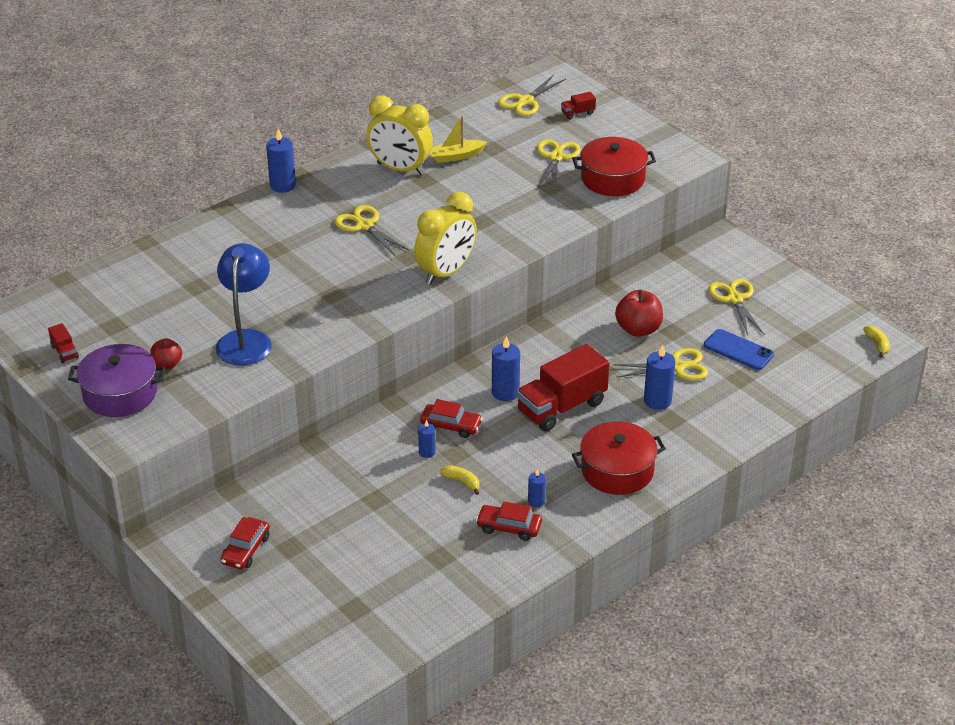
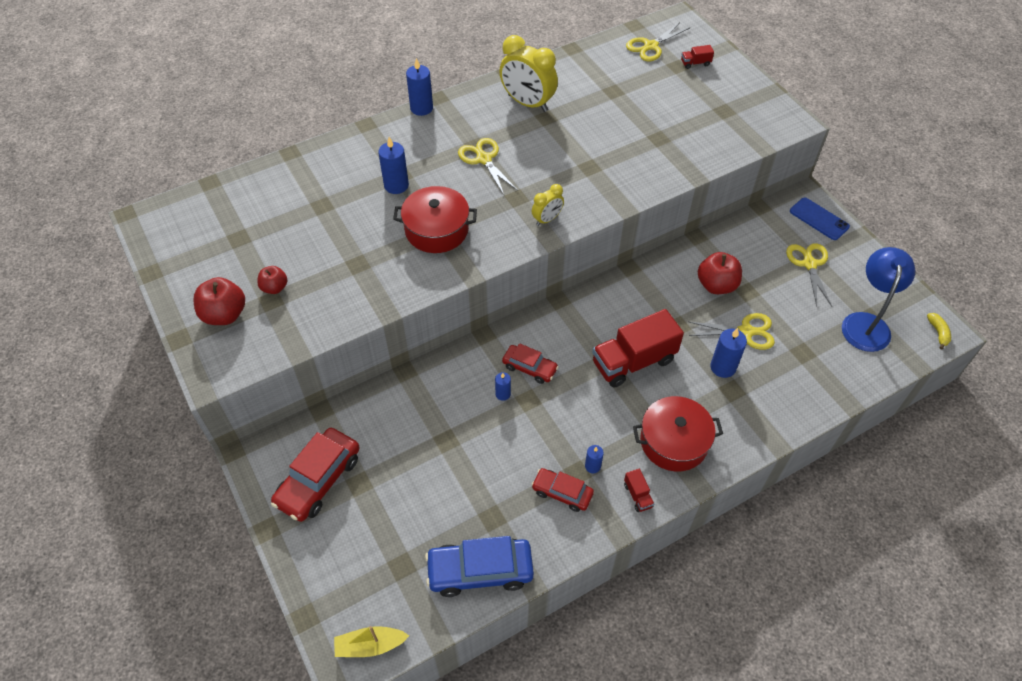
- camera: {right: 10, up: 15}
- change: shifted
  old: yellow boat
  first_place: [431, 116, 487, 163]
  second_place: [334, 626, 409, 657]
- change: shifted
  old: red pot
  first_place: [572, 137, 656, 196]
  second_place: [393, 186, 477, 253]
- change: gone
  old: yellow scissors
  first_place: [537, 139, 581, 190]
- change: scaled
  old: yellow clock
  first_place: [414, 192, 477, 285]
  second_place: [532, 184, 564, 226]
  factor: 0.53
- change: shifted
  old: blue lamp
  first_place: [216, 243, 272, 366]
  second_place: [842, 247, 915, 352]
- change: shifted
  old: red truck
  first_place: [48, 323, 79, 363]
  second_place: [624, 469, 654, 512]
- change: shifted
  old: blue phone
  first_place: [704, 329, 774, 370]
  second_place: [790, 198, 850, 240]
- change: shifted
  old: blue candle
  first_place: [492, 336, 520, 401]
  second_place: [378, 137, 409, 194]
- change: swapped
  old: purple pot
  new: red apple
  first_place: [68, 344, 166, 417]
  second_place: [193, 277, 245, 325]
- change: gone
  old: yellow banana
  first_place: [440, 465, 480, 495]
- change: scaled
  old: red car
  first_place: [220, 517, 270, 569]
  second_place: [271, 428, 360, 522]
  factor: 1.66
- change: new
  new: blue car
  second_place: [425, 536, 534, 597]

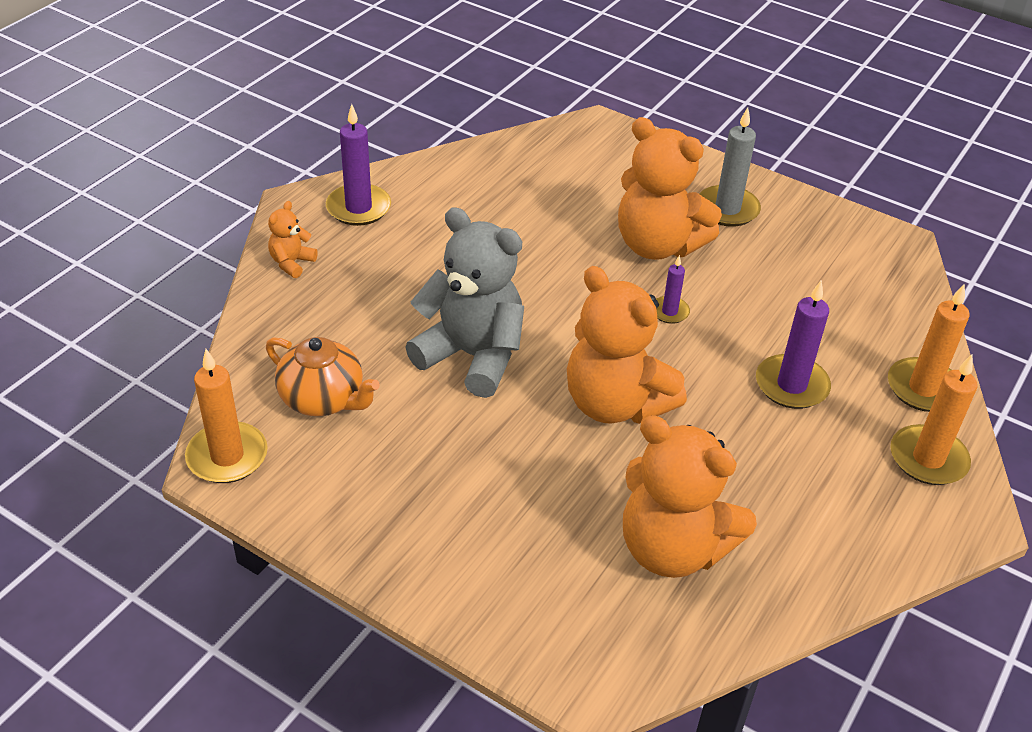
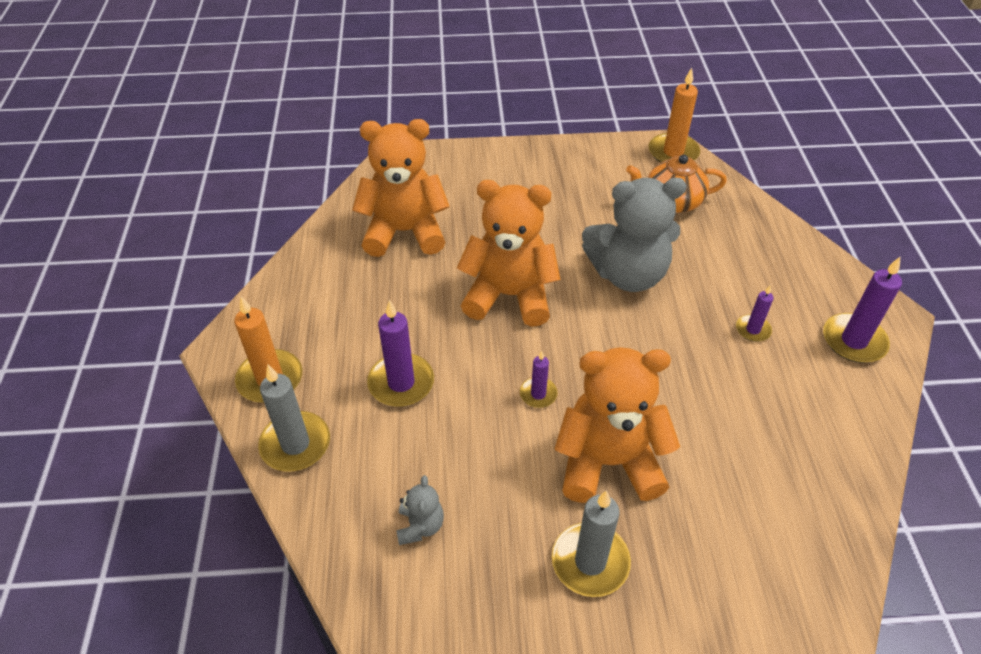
- camera: {right: 145, up: 5}
- change: gone
  old: orange teddy bear
  first_place: [268, 201, 318, 278]
- change: repainted
  old: orange candle
  new: grey candle
  first_place: [888, 283, 970, 412]
  second_place: [258, 365, 330, 472]
- change: new
  new: purple candle
  second_place: [736, 285, 774, 342]
- change: new
  new: grey teddy bear
  second_place: [396, 475, 444, 545]

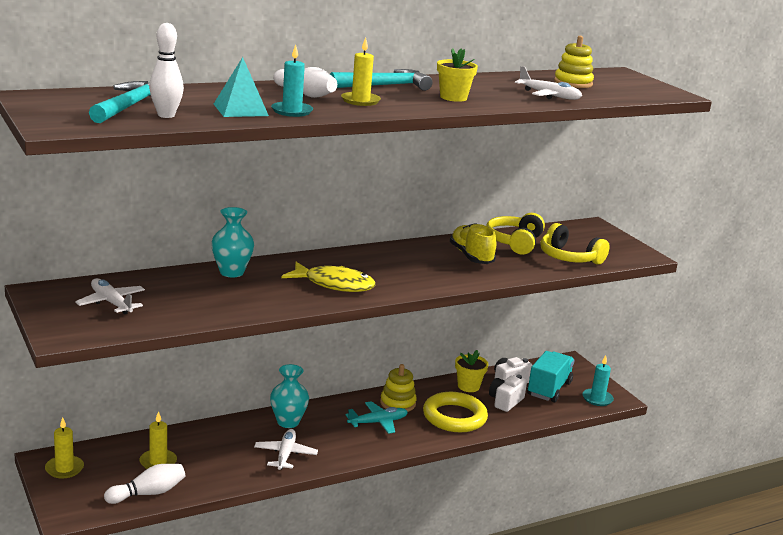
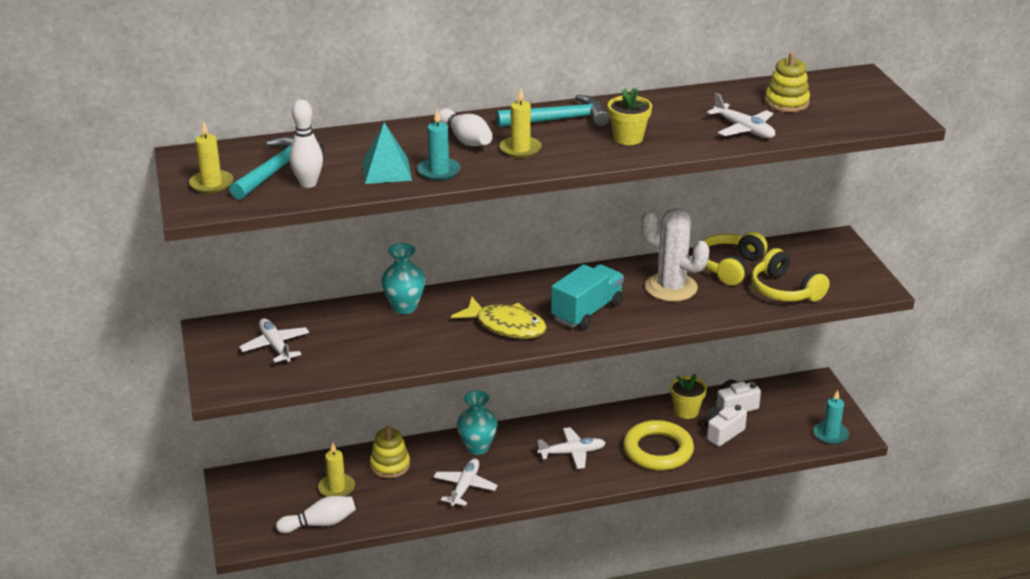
- camera: {right: 15, up: 10}
- change: swapped
  old: yellow shoe
  new: white cactus
  first_place: [450, 223, 496, 264]
  second_place: [641, 208, 709, 302]
- change: shifted
  old: turquoise truck
  first_place: [527, 351, 575, 402]
  second_place: [551, 264, 624, 330]
- change: shifted
  old: yellow stacking toy
  first_place: [380, 364, 417, 412]
  second_place: [370, 426, 410, 478]
- change: repainted
  old: turquoise plane
  new: white plane
  first_place: [345, 401, 408, 434]
  second_place: [537, 427, 606, 469]
- change: shifted
  old: yellow candle
  first_place: [45, 417, 84, 478]
  second_place: [189, 121, 233, 194]

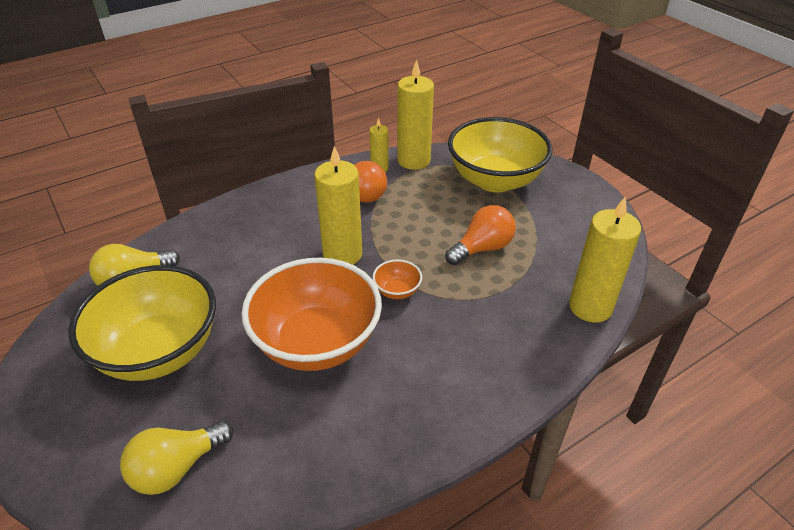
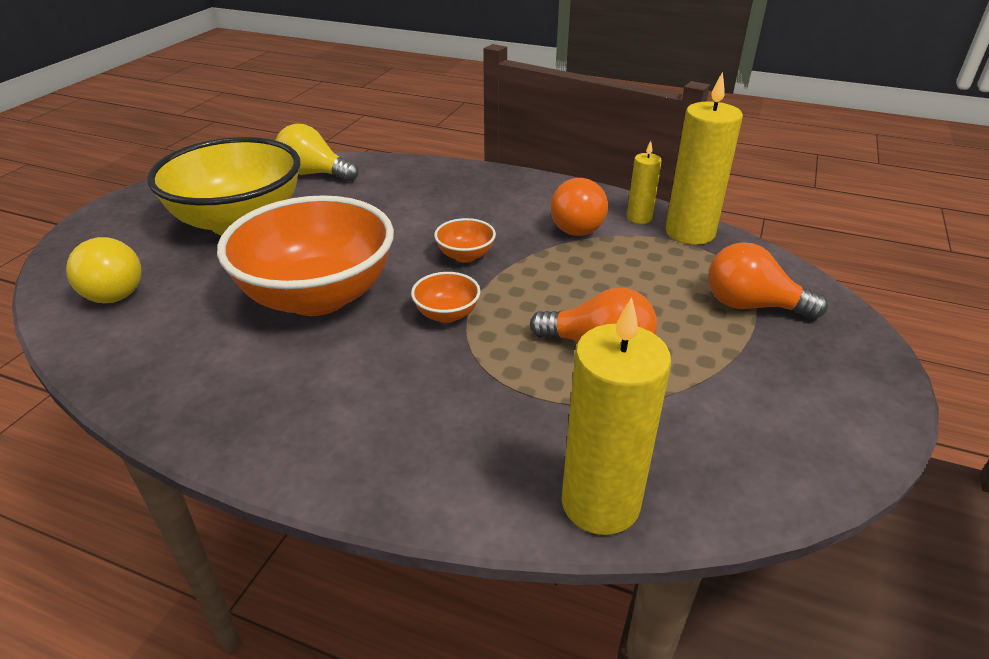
- camera: {right: 55, up: -5}
- change: swapped
  old: yellow bowl
  new: orange light bulb
  first_place: [448, 117, 553, 192]
  second_place: [708, 242, 828, 319]
- change: swapped
  old: yellow candle
  new: orange bowl
  first_place: [314, 146, 362, 265]
  second_place: [434, 218, 496, 263]
- change: rotated
  old: yellow light bulb
  first_place: [120, 421, 233, 495]
  second_place: [66, 237, 142, 303]
  degrees: -150

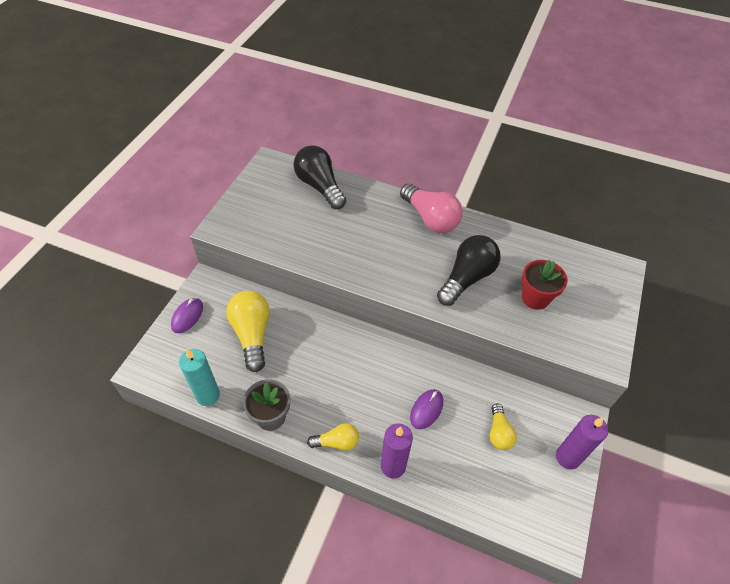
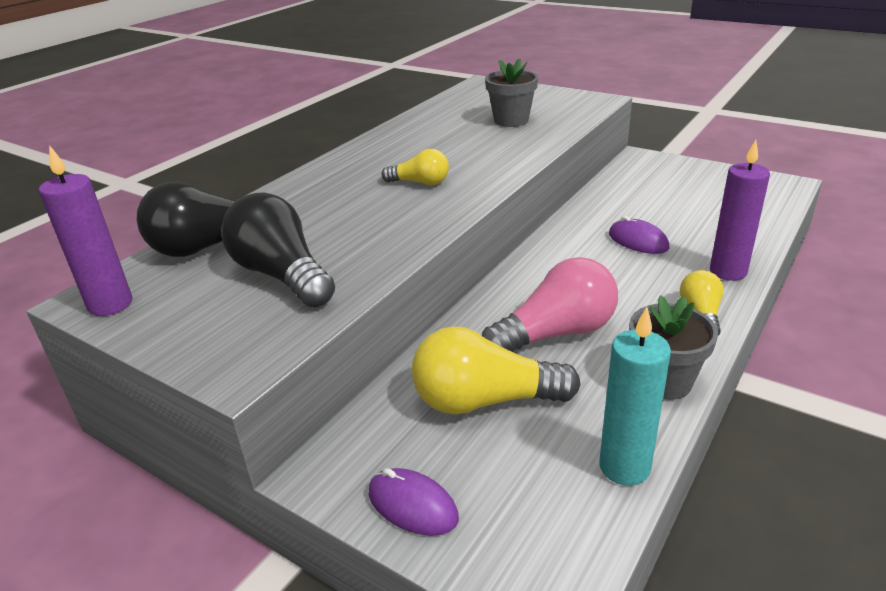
- camera: {right: -75, up: -20}
- change: shifted
  old: pink light bulb
  first_place: [400, 183, 463, 233]
  second_place: [482, 257, 618, 352]
- change: shifted
  old: black light bulb
  first_place: [437, 235, 500, 306]
  second_place: [221, 193, 335, 308]
- change: repainted
  old: red flower pot
  new: grey flower pot
  first_place: [522, 260, 568, 310]
  second_place: [485, 58, 538, 127]
- change: shifted
  old: yellow light bulb
  first_place: [490, 403, 517, 450]
  second_place: [382, 149, 449, 185]
- change: shifted
  old: purple candle
  first_place: [556, 415, 608, 470]
  second_place: [39, 145, 133, 316]

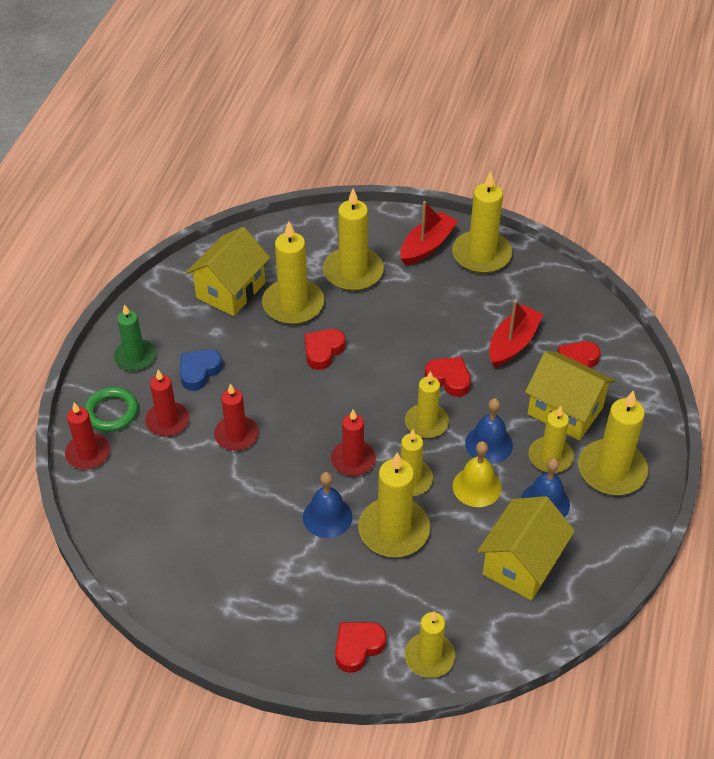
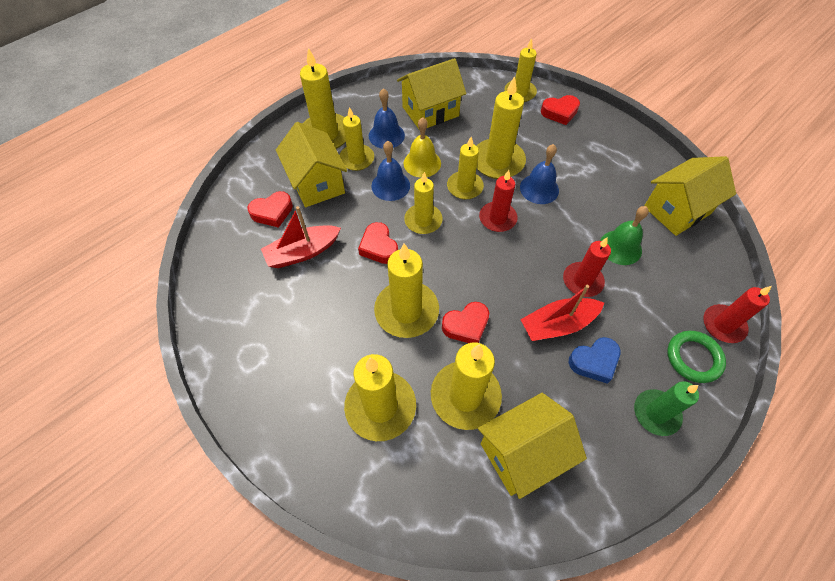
- camera: {right: -150, up: 10}
- change: shifted
  old: yellow candle
  first_place: [452, 171, 512, 273]
  second_place: [374, 243, 439, 338]
- change: shifted
  old: red boat
  first_place: [400, 201, 458, 266]
  second_place: [520, 285, 604, 341]
- change: gone
  old: red candle
  first_place: [145, 370, 189, 437]
- change: new
  new: yellow house
  second_place: [644, 156, 736, 236]
- change: new
  new: green bell
  second_place: [600, 206, 649, 265]

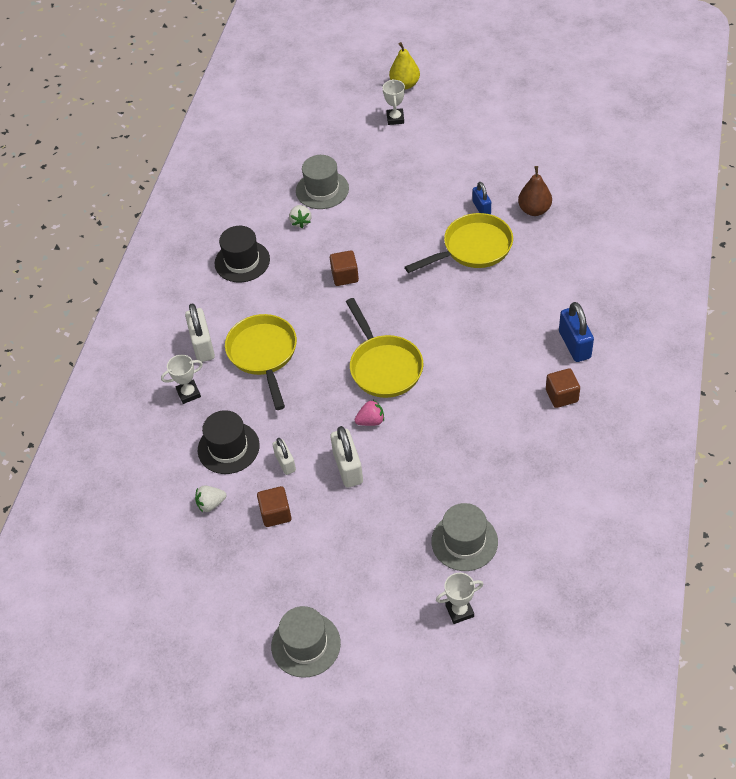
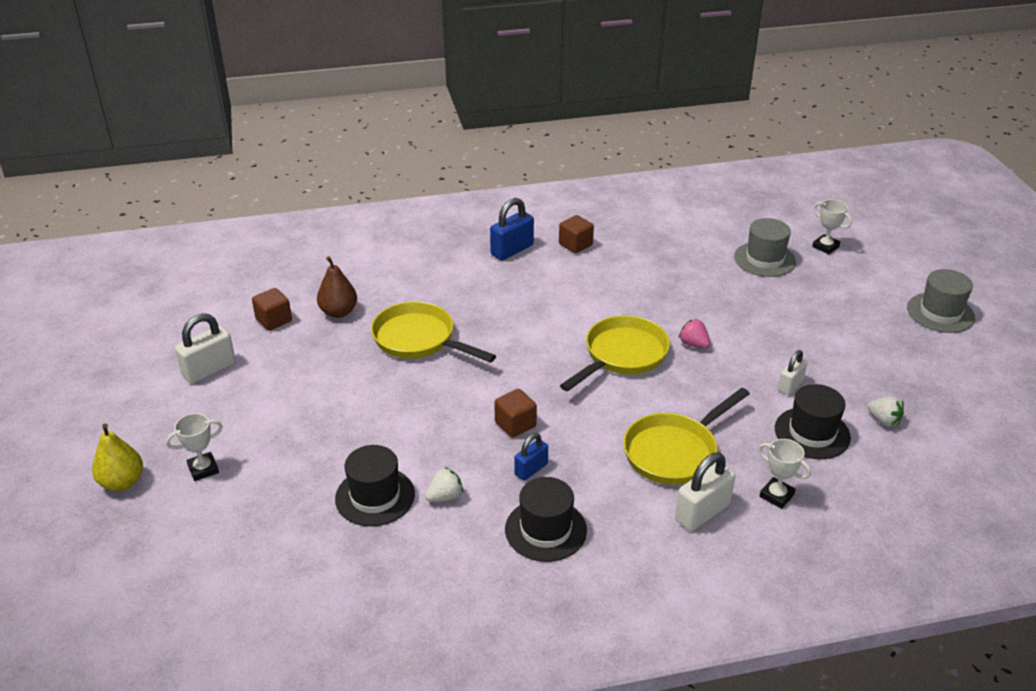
- camera: {right: -120, up: -15}
- change: repainted
  old: grey hat
  new: black hat
  first_place: [296, 155, 349, 209]
  second_place: [335, 445, 415, 526]
- change: shifted
  old: blue padlock
  first_place: [473, 182, 491, 214]
  second_place: [514, 433, 548, 481]
- change: shifted
  old: white padlock
  first_place: [330, 426, 363, 488]
  second_place: [175, 313, 236, 384]
- change: shifted
  old: brown cube
  first_place: [257, 486, 292, 527]
  second_place: [252, 288, 292, 331]

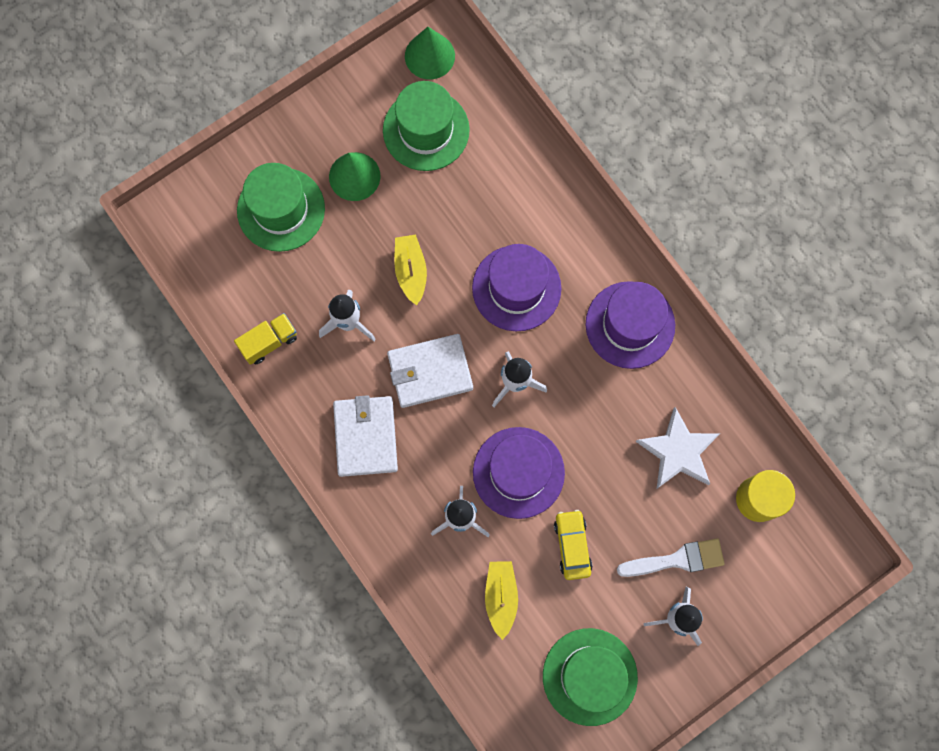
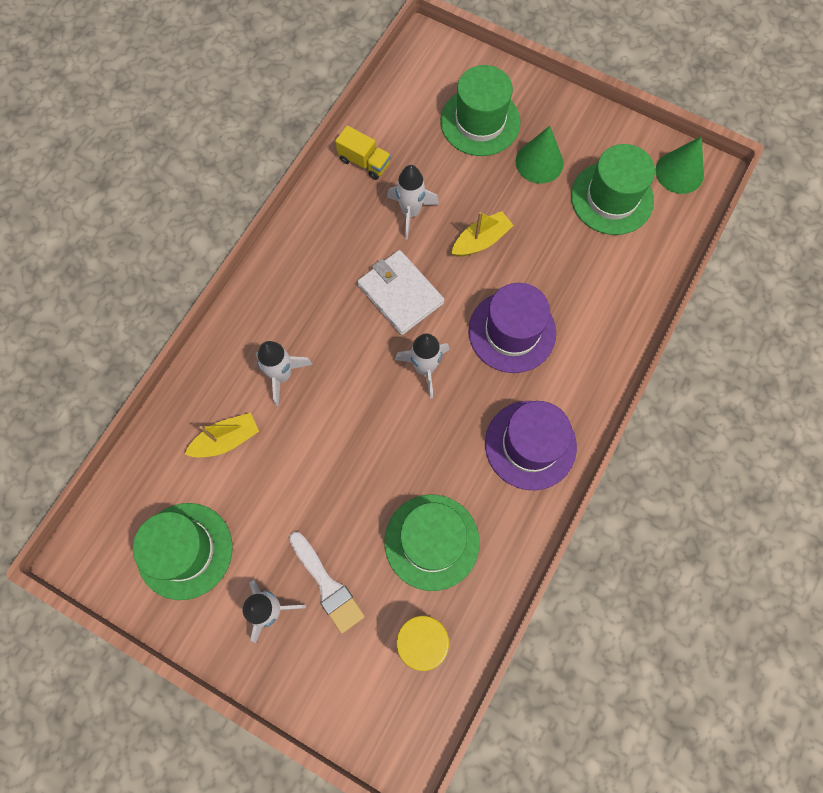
- camera: {right: 65, up: -5}
- change: gone
  old: white wallet
  first_place: [333, 395, 398, 477]
- change: swapped
  old: white star
  new: green hat
  first_place: [635, 407, 721, 488]
  second_place: [384, 495, 480, 591]
- change: gone
  old: purple hat
  first_place: [473, 427, 565, 519]
- change: gone
  old: yellow car
  first_place: [554, 510, 593, 580]

